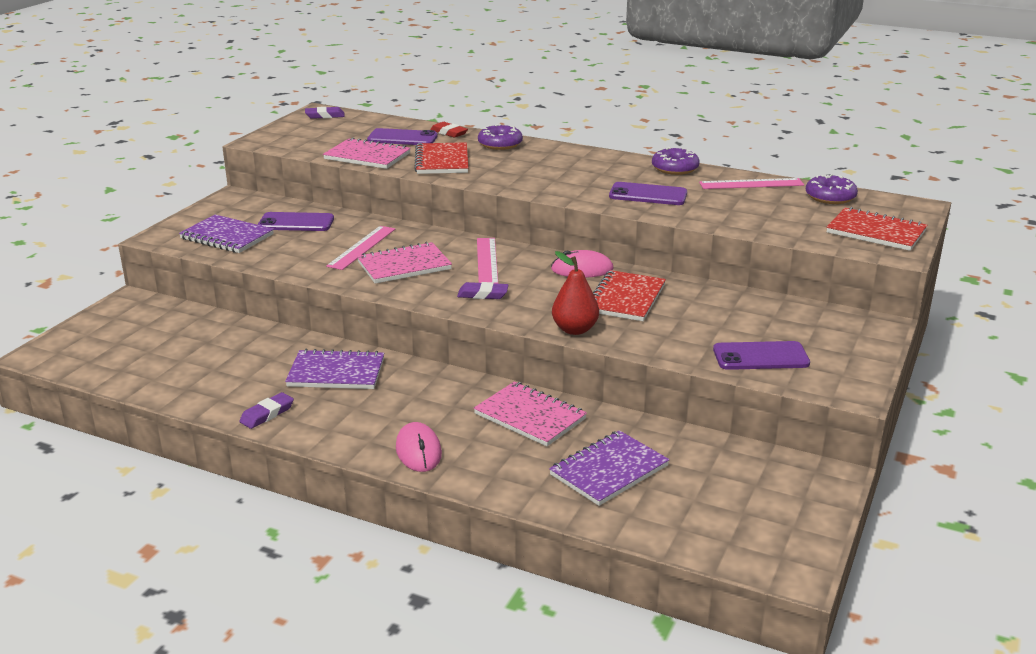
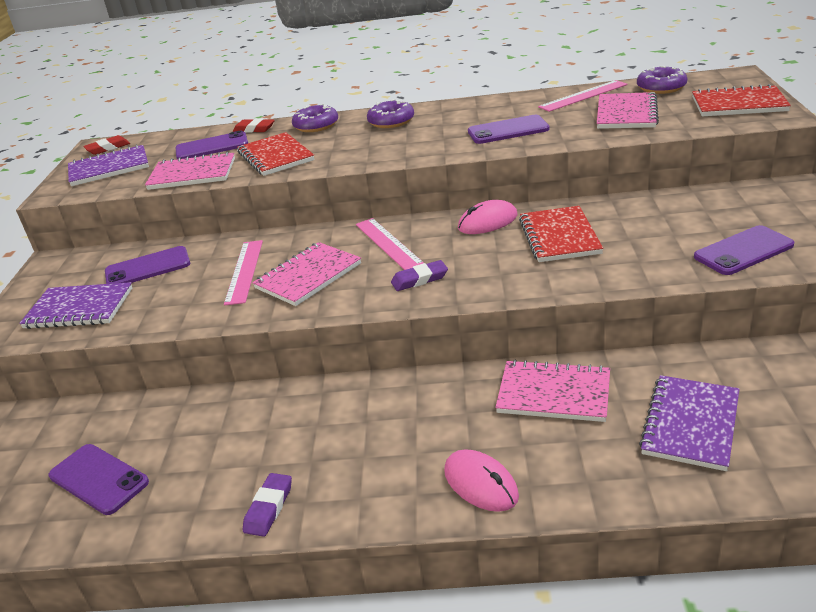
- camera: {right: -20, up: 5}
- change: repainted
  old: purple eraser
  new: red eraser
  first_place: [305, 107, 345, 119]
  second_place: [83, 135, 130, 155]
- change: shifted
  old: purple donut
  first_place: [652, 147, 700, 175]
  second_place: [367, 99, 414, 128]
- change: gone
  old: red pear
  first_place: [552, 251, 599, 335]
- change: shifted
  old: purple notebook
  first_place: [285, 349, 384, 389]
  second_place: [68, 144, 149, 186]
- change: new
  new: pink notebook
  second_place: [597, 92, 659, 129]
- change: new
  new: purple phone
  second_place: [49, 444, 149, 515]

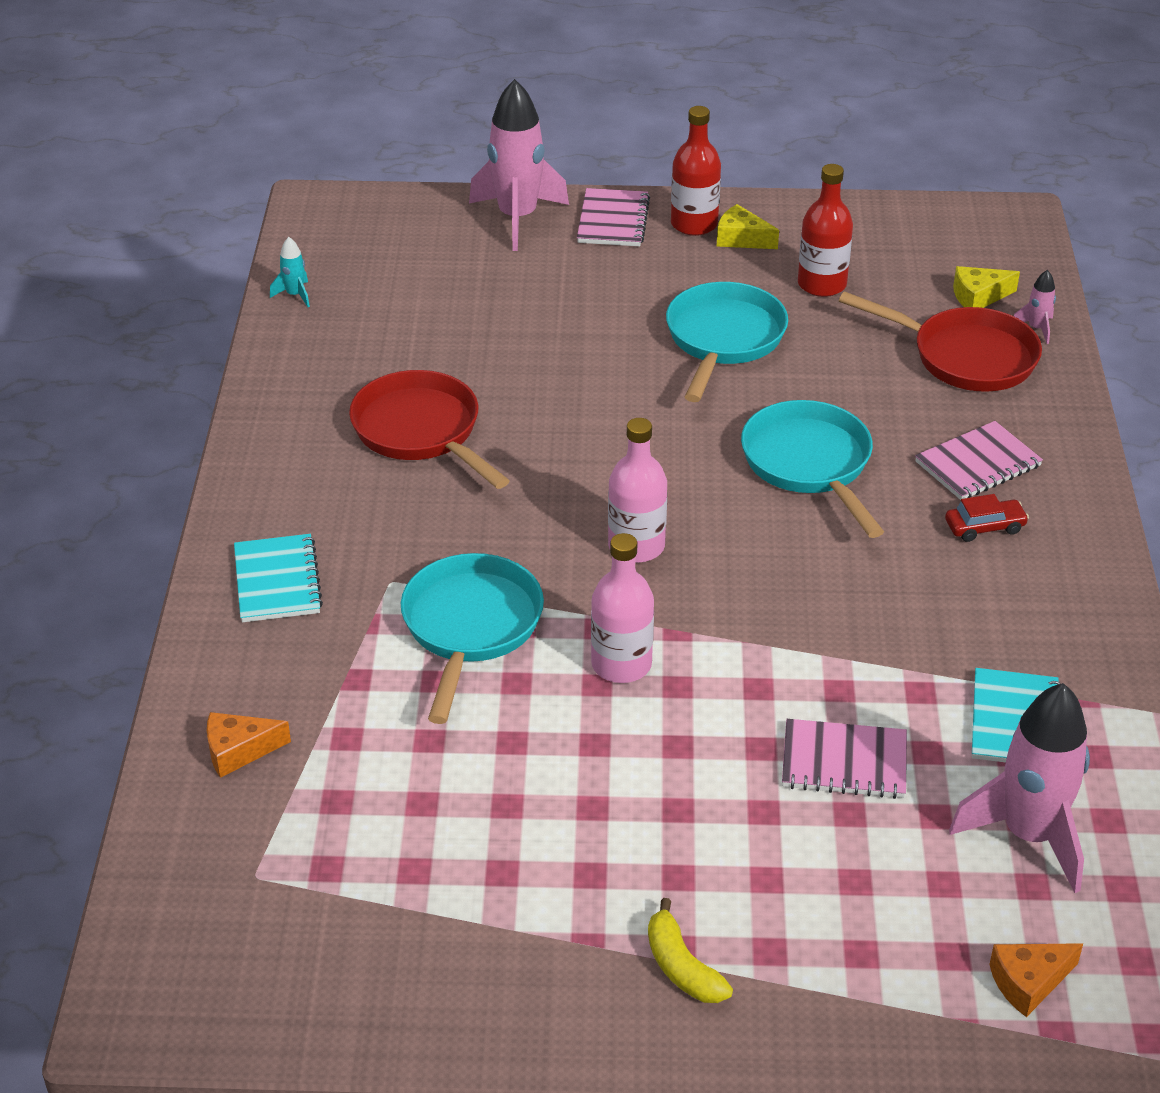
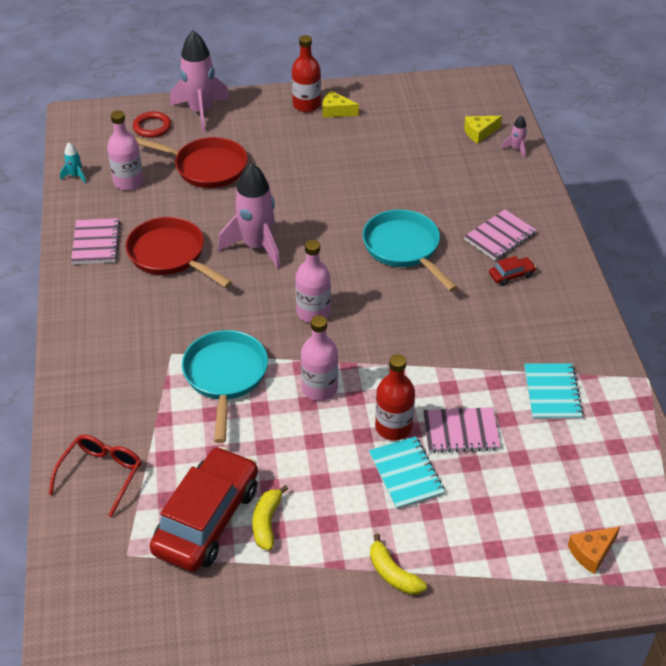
- camera: {right: -10, up: 5}
- change: shifted
  old: red bottle
  first_place: [798, 164, 853, 297]
  second_place: [375, 354, 415, 440]
- change: shifted
  old: pink notebook
  first_place: [577, 188, 650, 246]
  second_place: [71, 218, 120, 264]
- change: gone
  old: turquoise pan
  first_place: [666, 282, 788, 402]
- change: shifted
  old: red pan
  first_place: [839, 291, 1042, 392]
  second_place: [134, 136, 248, 188]
- change: shifted
  old: turquoise notebook
  first_place: [234, 534, 323, 622]
  second_place: [369, 436, 445, 510]
- change: shifted
  old: pink rocket
  first_place: [949, 683, 1090, 893]
  second_place: [218, 163, 281, 269]
- change: swapped
  old: orange cheese
  new: red glasses
  first_place: [207, 712, 291, 778]
  second_place: [49, 435, 141, 517]
- change: new
  new: pink bottle
  second_place: [107, 111, 144, 190]
- change: new
  new: red ring
  second_place: [133, 111, 171, 138]
- change: new
  new: red car
  second_place: [150, 446, 258, 572]
- change: new
  new: yellow banana
  second_place: [252, 485, 288, 550]

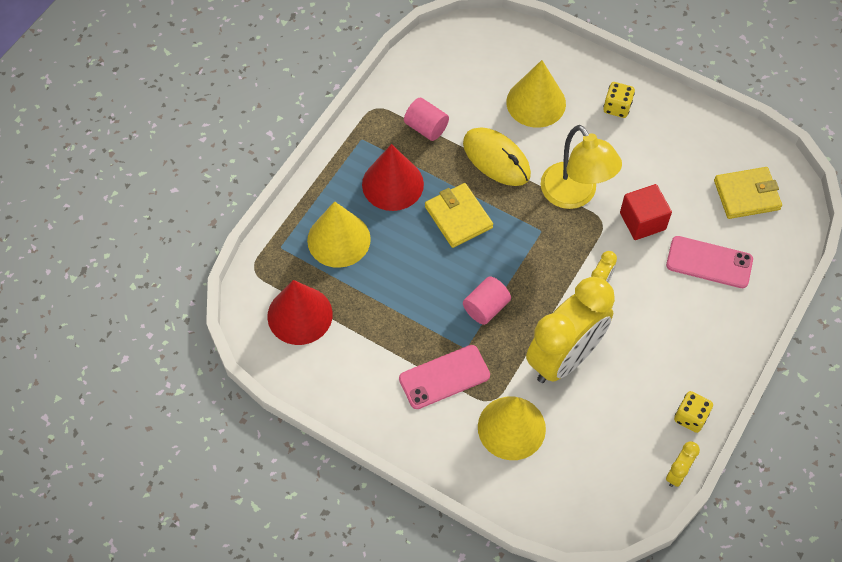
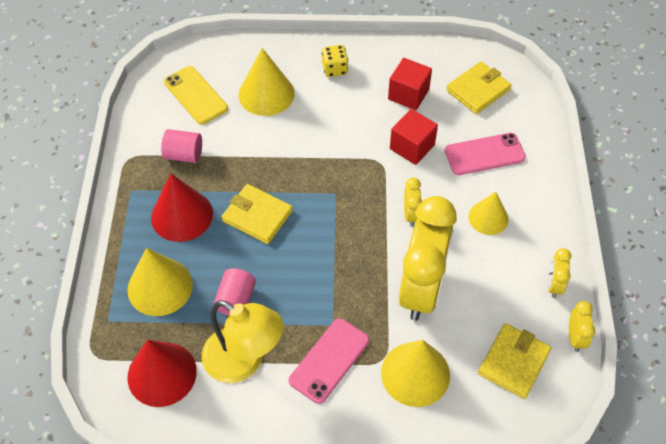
- camera: {right: -30, up: -5}
- change: shifted
  old: yellow lamp
  first_place: [541, 125, 622, 209]
  second_place: [202, 300, 283, 383]
- change: gone
  old: yellow mouse
  first_place: [463, 127, 531, 186]
- change: shifted
  old: pink cylinder
  first_place: [463, 276, 511, 325]
  second_place: [214, 268, 256, 316]
- change: swapped
  old: yellow dice
  new: yellow clock
  first_place: [674, 391, 713, 433]
  second_place: [547, 248, 571, 298]
- change: new
  new: red cube
  second_place: [388, 58, 432, 110]
- change: new
  new: yellow phone
  second_place: [164, 66, 228, 125]
- change: new
  new: yellow cone
  second_place: [468, 192, 508, 235]
- change: new
  new: yellow wallet
  second_place: [478, 323, 551, 399]

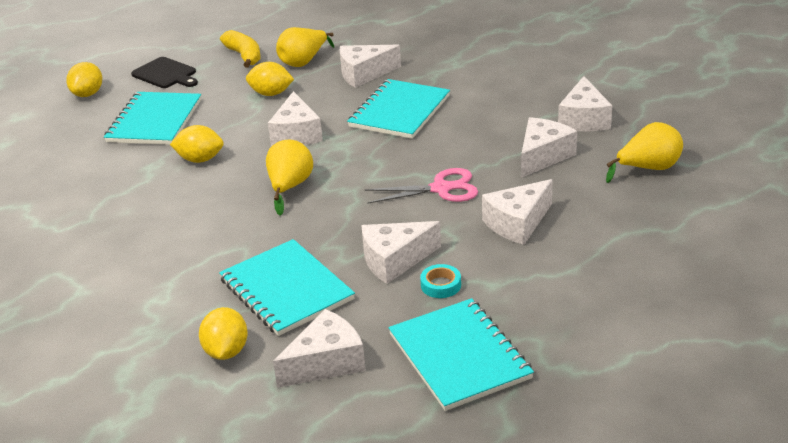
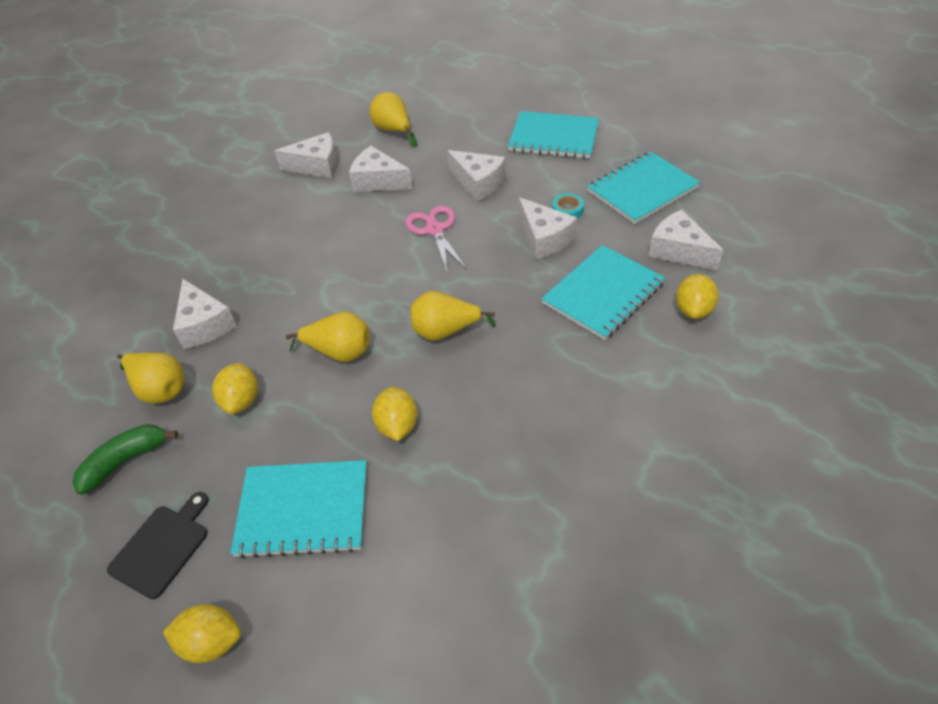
- camera: {right: -100, up: 15}
- change: repainted
  old: yellow banana
  new: green banana
  first_place: [220, 30, 261, 68]
  second_place: [72, 424, 178, 495]
- change: shifted
  old: turquoise notebook
  first_place: [347, 79, 450, 139]
  second_place: [508, 111, 599, 159]
- change: swapped
  old: white cheese
  new: yellow pear
  first_place: [268, 91, 323, 146]
  second_place: [286, 312, 370, 362]
- change: rotated
  old: yellow lemon
  first_place: [199, 307, 248, 360]
  second_place: [676, 274, 719, 319]
  degrees: -60

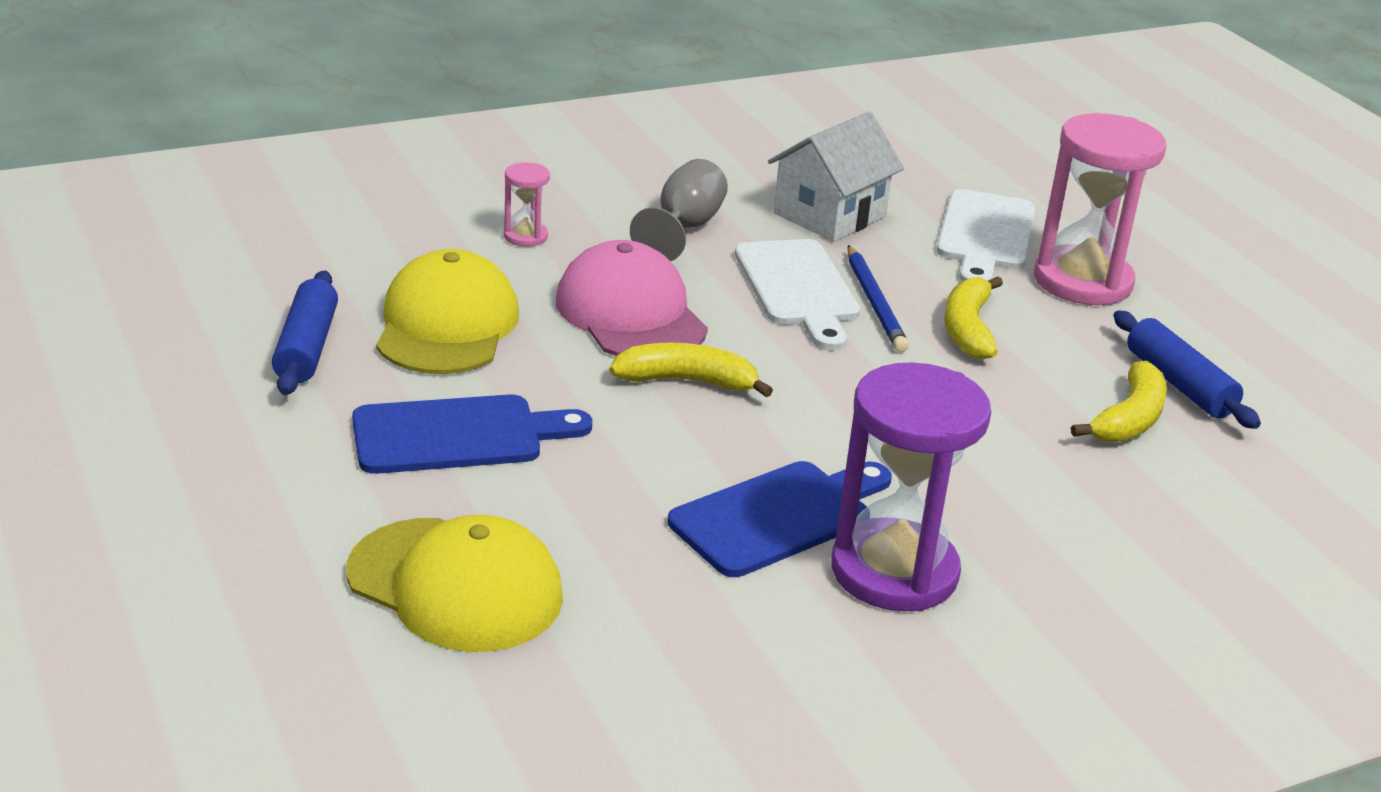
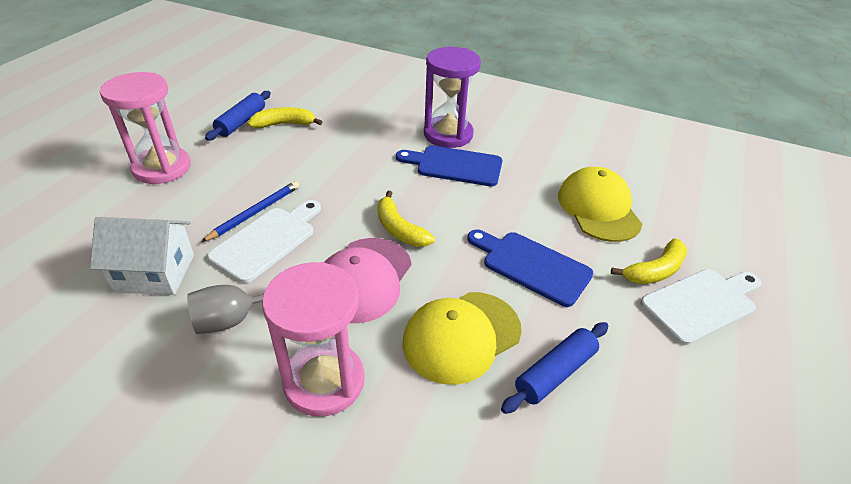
- camera: {right: -130, up: 10}
- change: scaled
  old: pink hourglass
  first_place: [504, 162, 550, 247]
  second_place: [262, 262, 365, 417]
  factor: 2.25
- change: shifted
  old: white cutting board
  first_place: [936, 189, 1035, 281]
  second_place: [640, 269, 761, 345]
- change: shifted
  old: yellow banana
  first_place: [944, 276, 1003, 360]
  second_place: [611, 238, 687, 284]

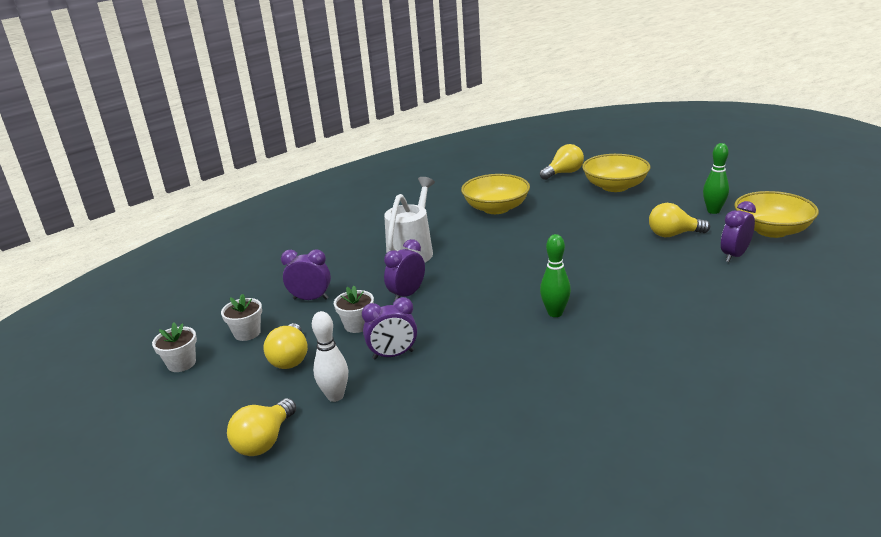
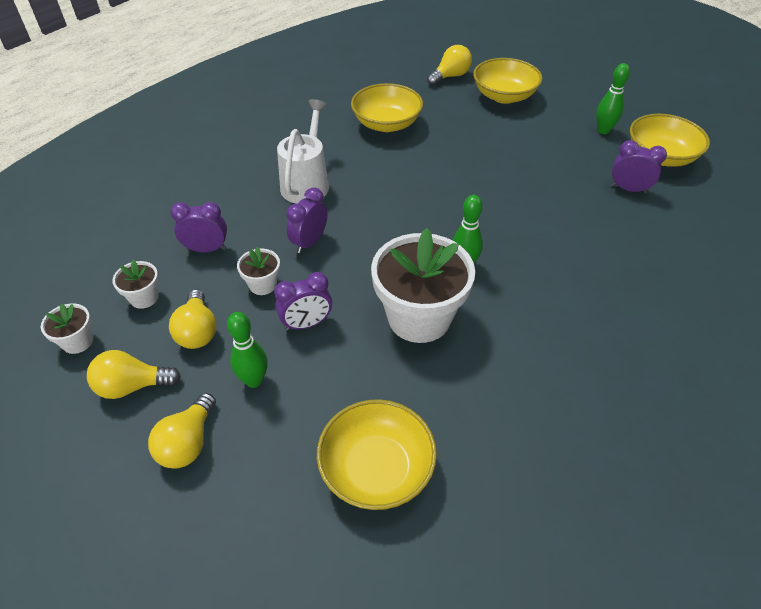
- camera: {right: -10, up: 20}
- change: rotated
  old: purple clock
  first_place: [721, 201, 756, 262]
  second_place: [611, 140, 667, 194]
  degrees: 75
- change: shifted
  old: yellow light bulb
  first_place: [649, 203, 710, 237]
  second_place: [87, 350, 181, 399]
- change: repainted
  old: white bowling pin
  new: green bowling pin
  first_place: [312, 311, 348, 402]
  second_place: [227, 312, 268, 388]
- change: new
  new: white flower pot
  second_place: [371, 228, 475, 343]
- change: new
  new: yellow bowl
  second_place: [317, 399, 437, 510]

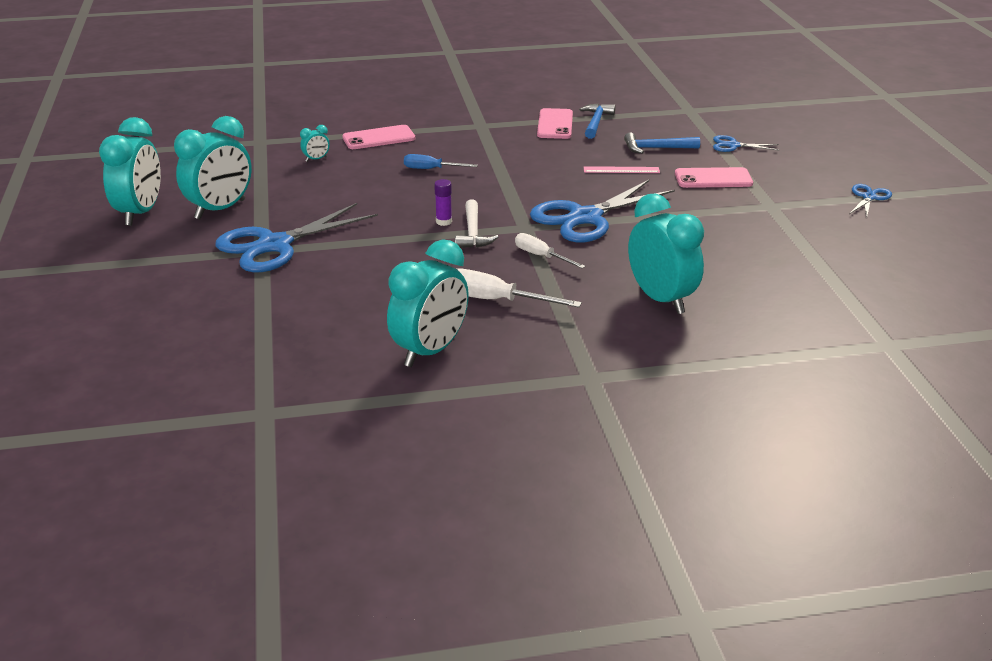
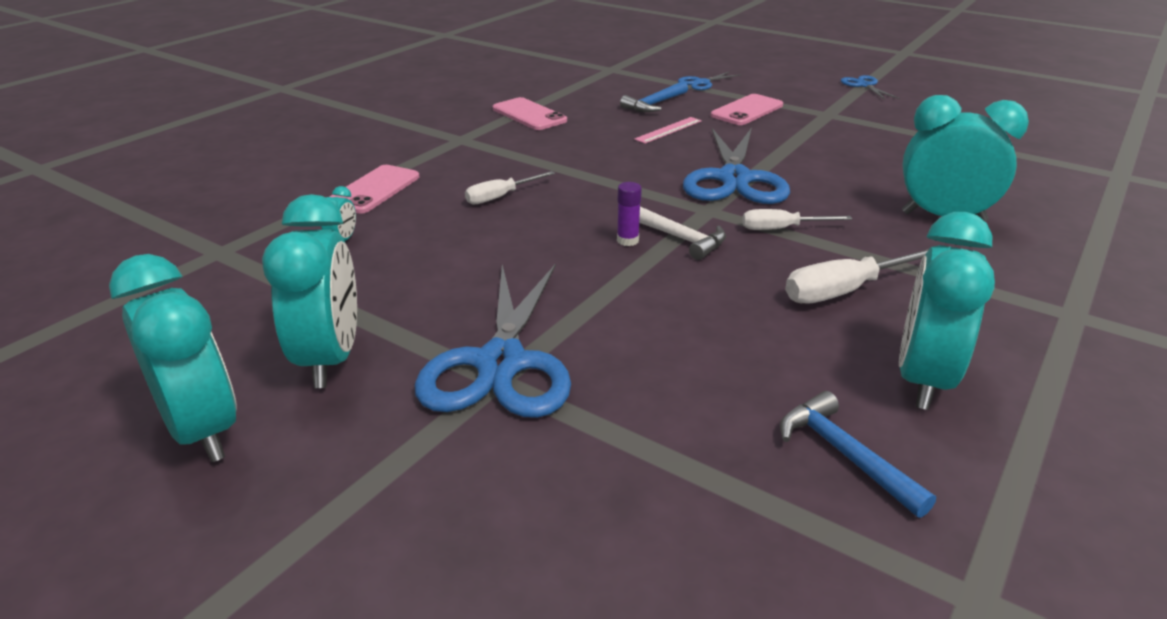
- camera: {right: -45, up: 0}
- change: shifted
  old: blue hammer
  first_place: [579, 103, 616, 139]
  second_place: [780, 391, 936, 518]
- change: repainted
  old: blue screwdriver
  new: white screwdriver
  first_place: [404, 154, 478, 169]
  second_place: [465, 171, 555, 204]
- change: rotated
  old: turquoise clock
  first_place: [387, 240, 469, 367]
  second_place: [899, 212, 995, 410]
  degrees: -150

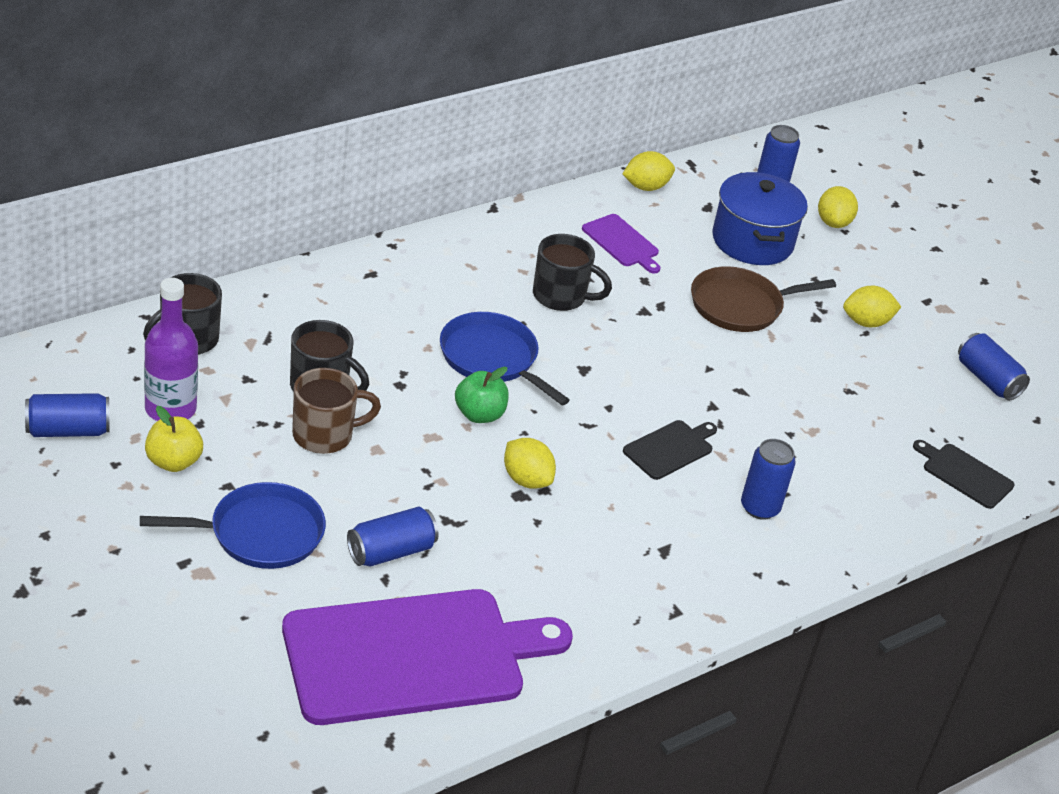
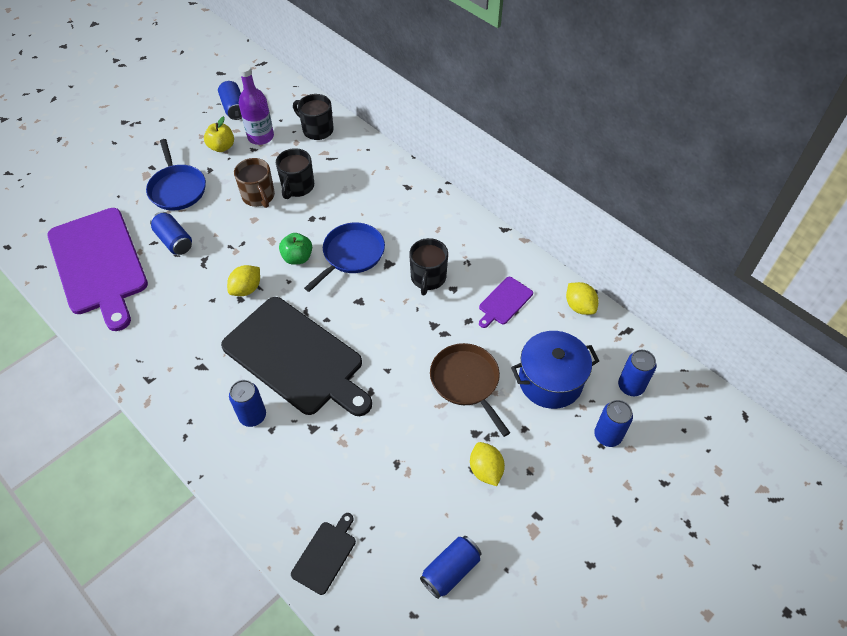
- camera: {right: 85, up: 15}
- change: swapped
  old: yellow lemon
  new: blue can
  first_place: [818, 186, 858, 228]
  second_place: [594, 400, 633, 447]
- change: scaled
  old: black cutting board
  first_place: [623, 420, 717, 480]
  second_place: [221, 297, 372, 416]
  factor: 2.35

